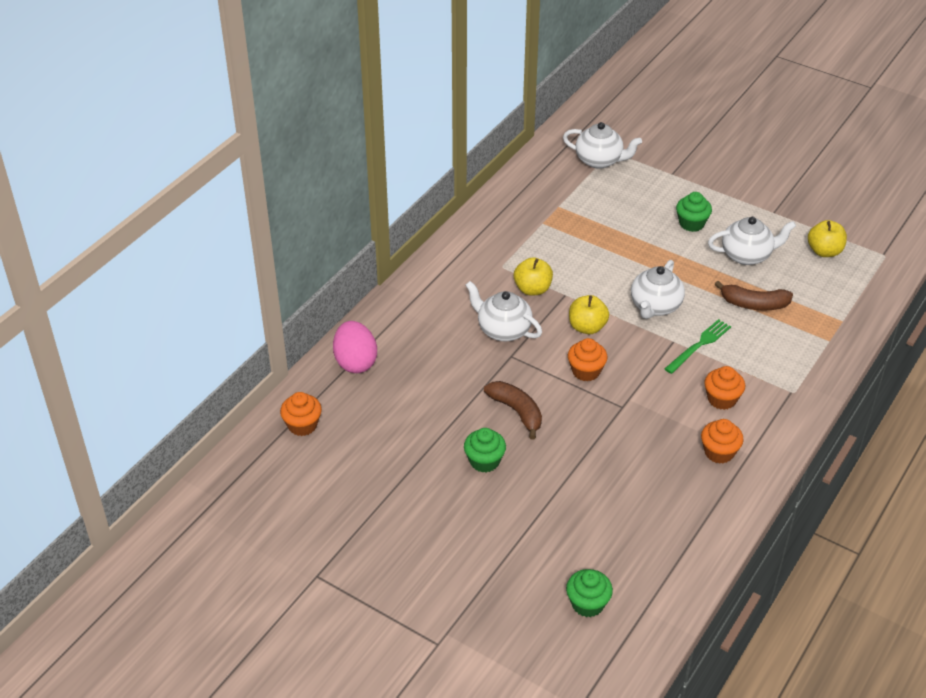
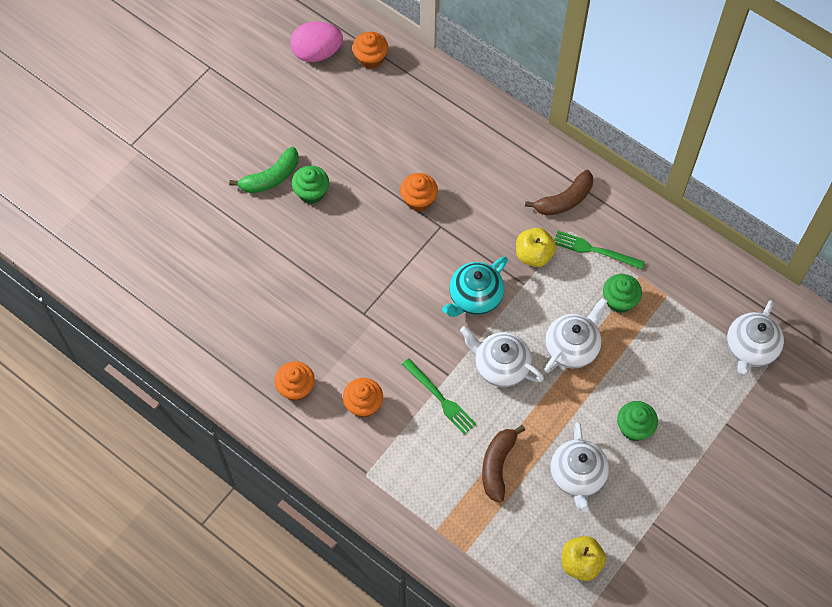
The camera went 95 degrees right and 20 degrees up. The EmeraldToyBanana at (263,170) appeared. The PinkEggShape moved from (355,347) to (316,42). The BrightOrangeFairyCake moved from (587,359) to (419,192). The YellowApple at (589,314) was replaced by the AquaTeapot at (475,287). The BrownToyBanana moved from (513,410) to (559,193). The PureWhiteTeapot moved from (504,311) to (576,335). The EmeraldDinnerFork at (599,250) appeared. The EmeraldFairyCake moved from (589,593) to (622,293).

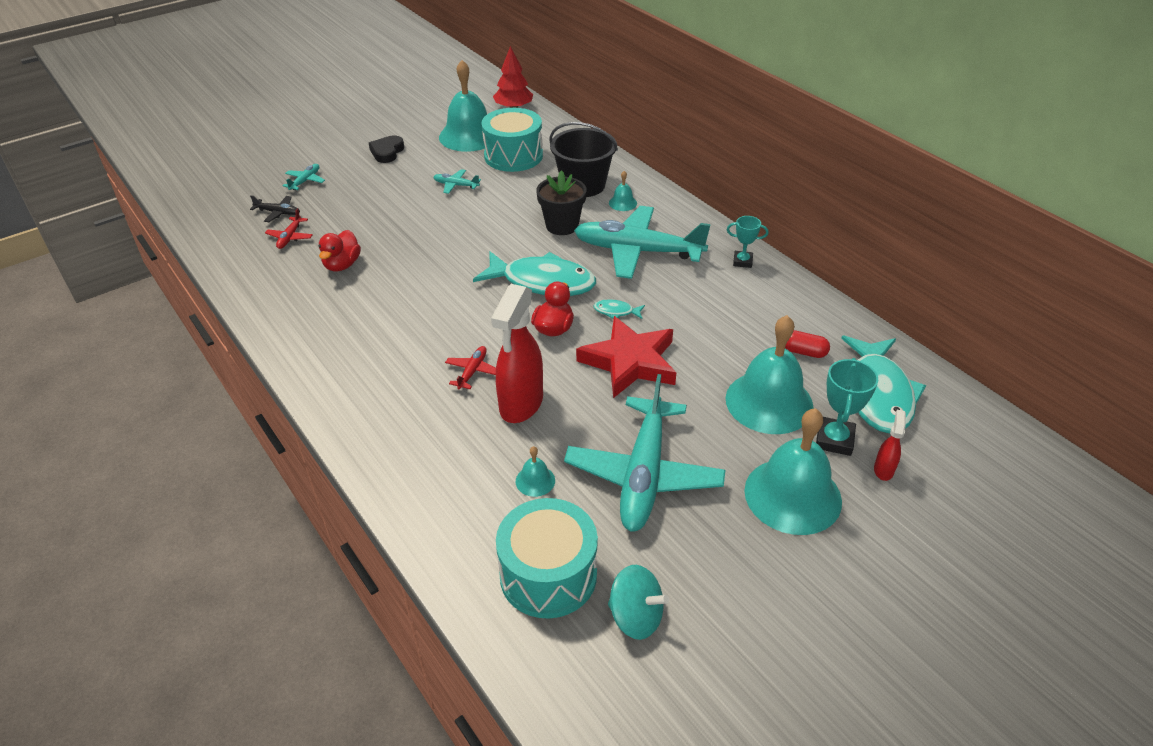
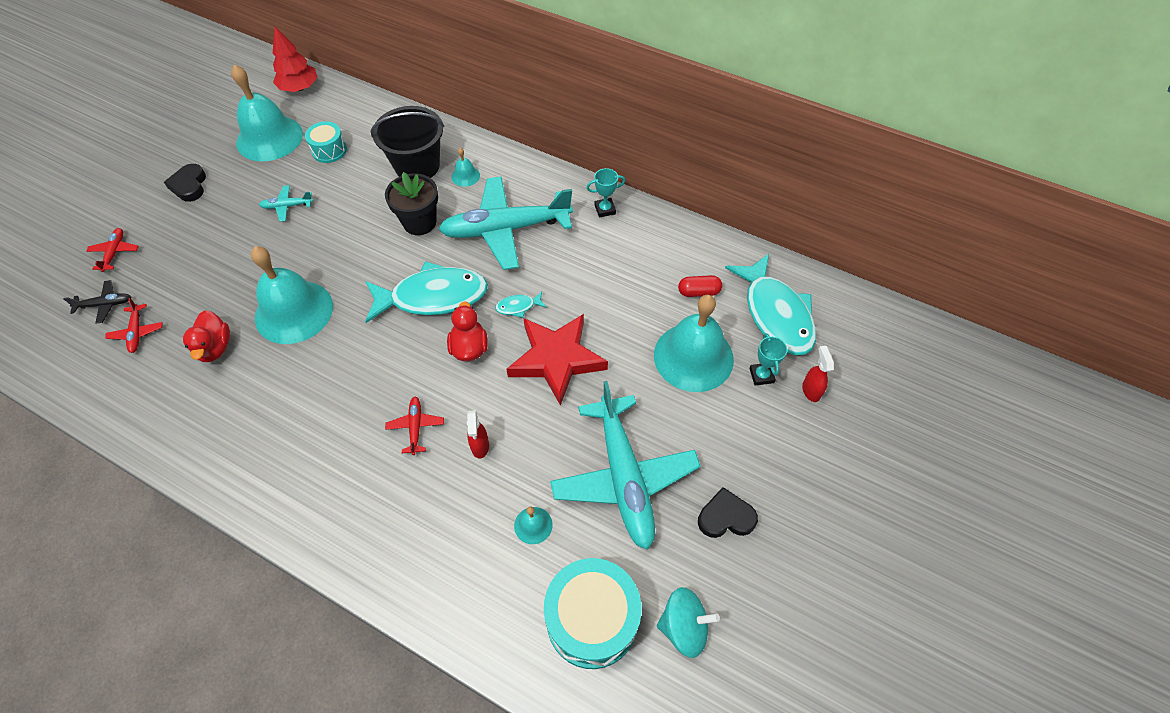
The camera went 25 degrees left and 15 degrees up. The AquaPlane at (303,177) became the ScarletPlane at (112,250). The AquaHandBell moved from (793,471) to (292,295). The AquaDrum at (512,140) changed to 0.56 times the size. The ScarletSprayCleaner at (517,353) changed to 0.46 times the size. The EbonyHeart at (728,512) appeared. The AquaTrophy at (847,407) changed to 0.65 times the size.

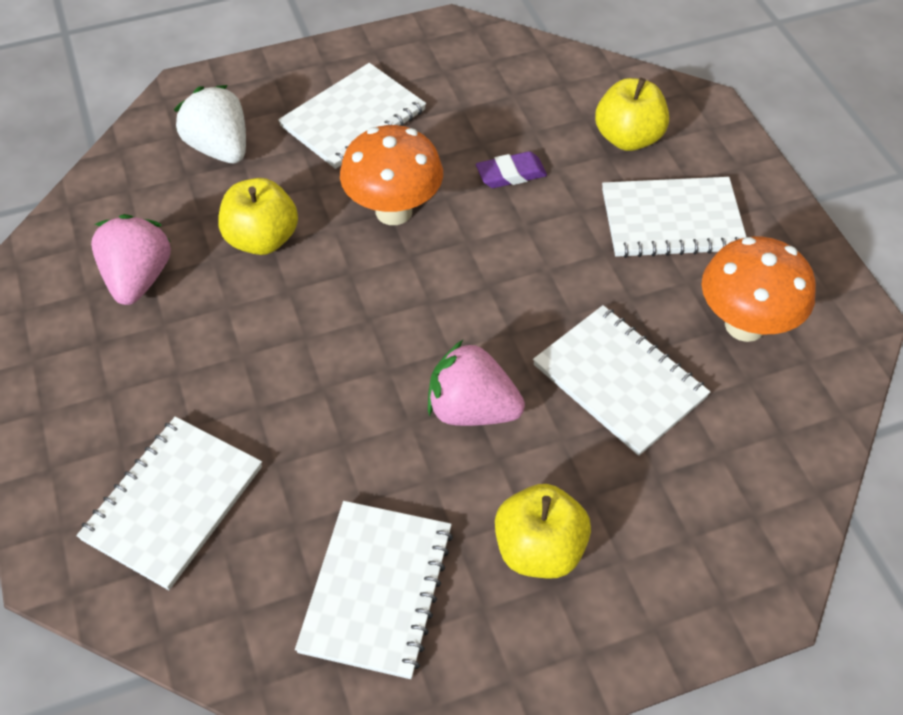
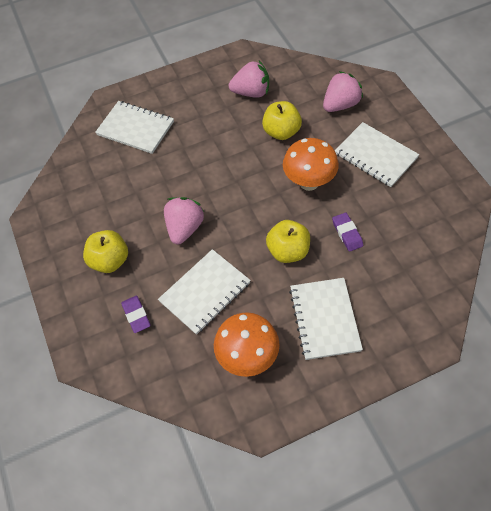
The camera went 90 degrees right and 5 degrees up. The VioletEraser at (136,314) appeared. The YellowApple moved from (632,114) to (288,241). The PureWhiteBerry at (210,124) became the PinkBerry at (343,91). The PureWhiteNotebook at (374,590) disappeared.

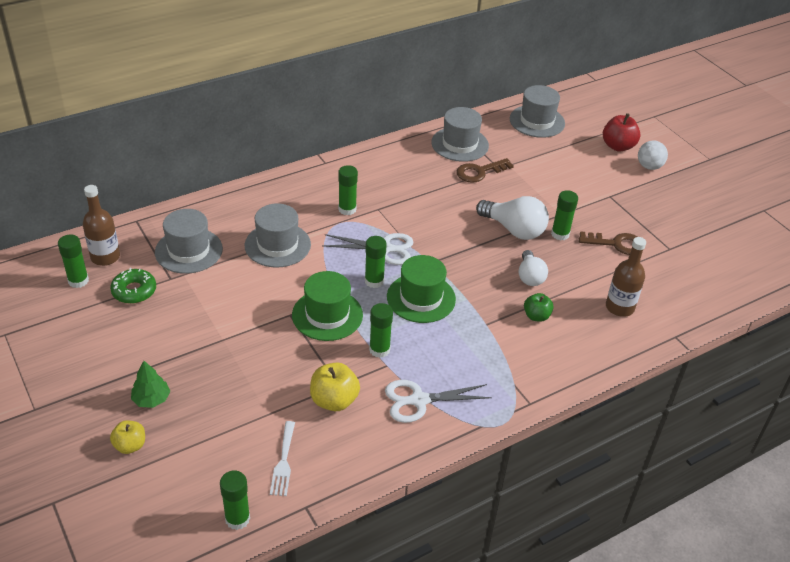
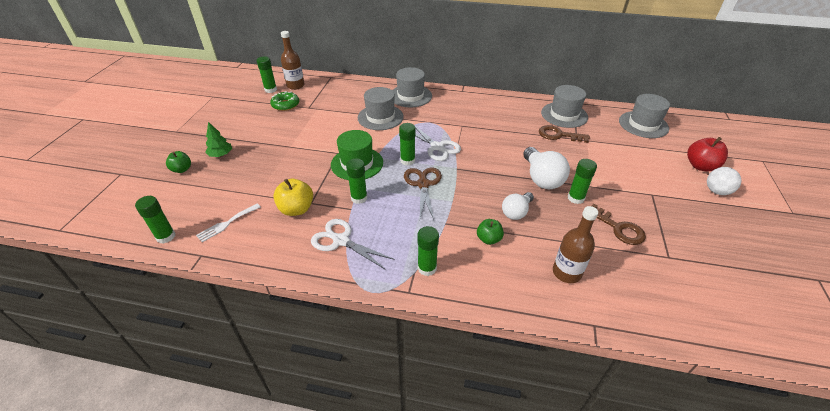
The camera went 45 degrees right and 0 degrees up. The YellowApple at (127,437) became the EmeraldApple at (178,162). The GreyTallHat moved from (189,241) to (412,87). The EmeraldTallHat at (421,289) was replaced by the BrownShears at (423,193). The EmeraldGlueStick moved from (348,190) to (428,251).

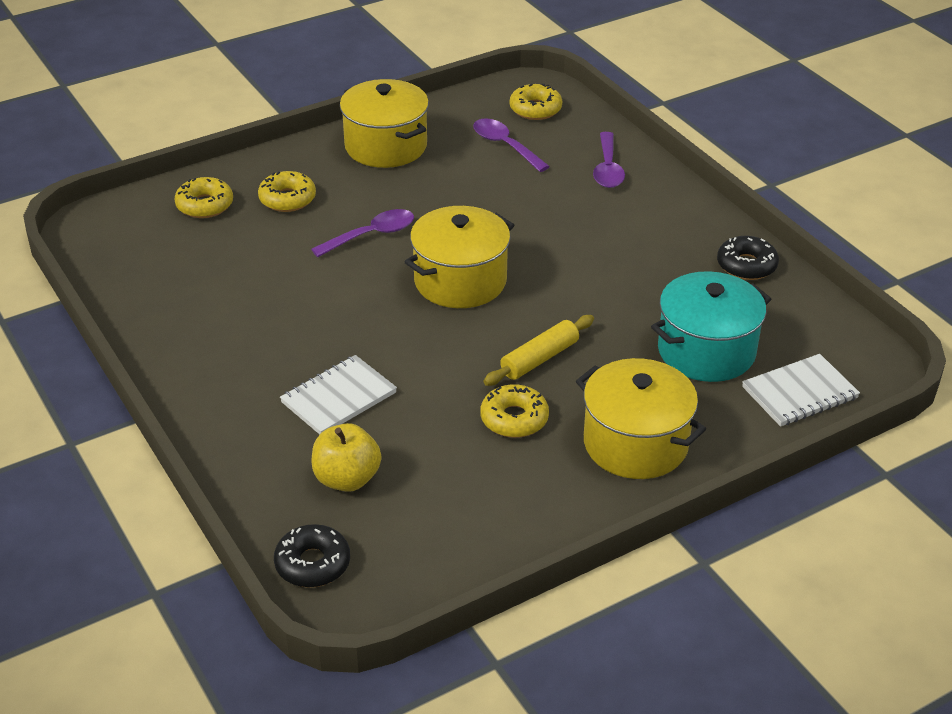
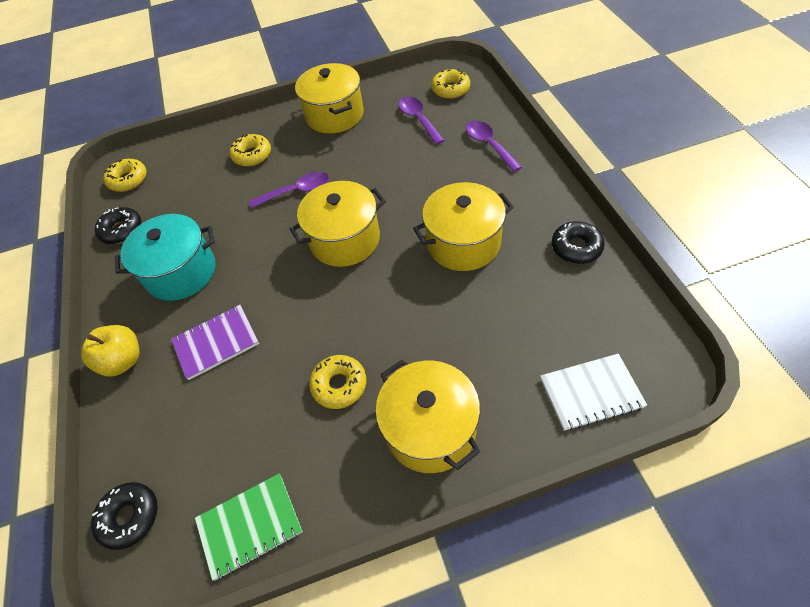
The camera went 20 degrees right and 15 degrees up. The YellowApple moved from (346,457) to (110,351). The EbonyDonut at (118,225) appeared. The YellowDonut moved from (203,197) to (124,175). The AquaCookingPot moved from (711,326) to (165,257). The PureWhiteNotebook at (338,395) became the VioletNotebook at (215,342). The EmeraldNotebook at (249,527) appeared. The YellowCookingPot at (463,226) appeared. The VioletSpoon at (609,160) turned 135 degrees clockwise. The YellowDoughRoller at (538,350) disappeared.

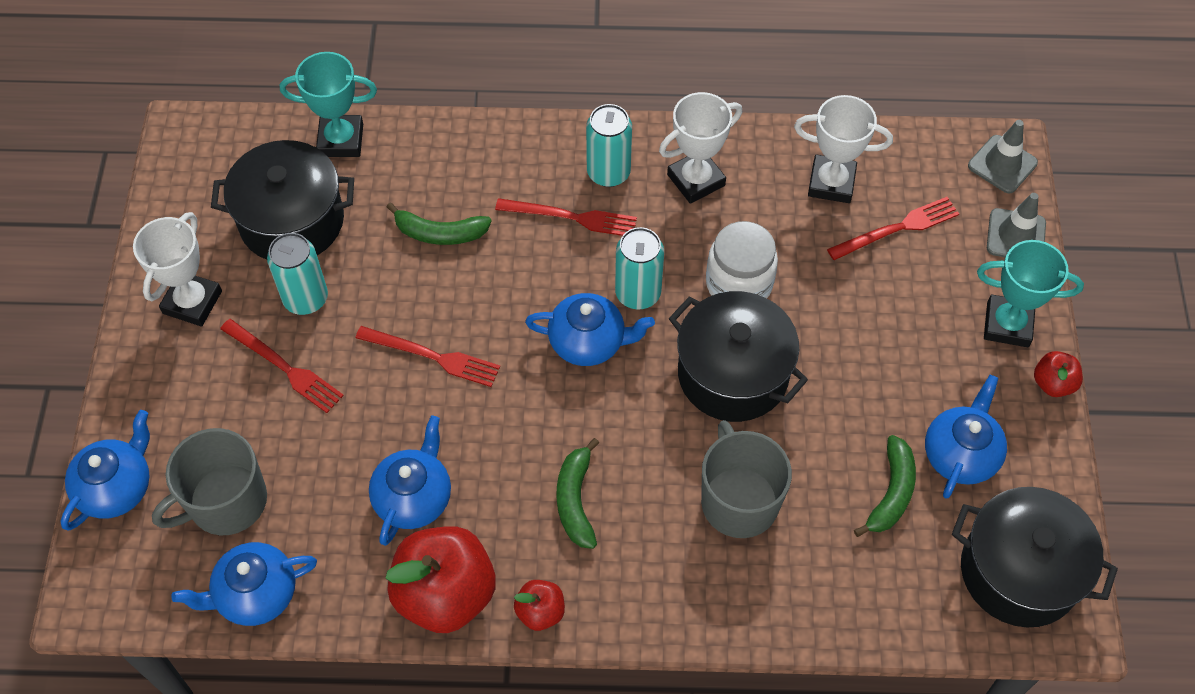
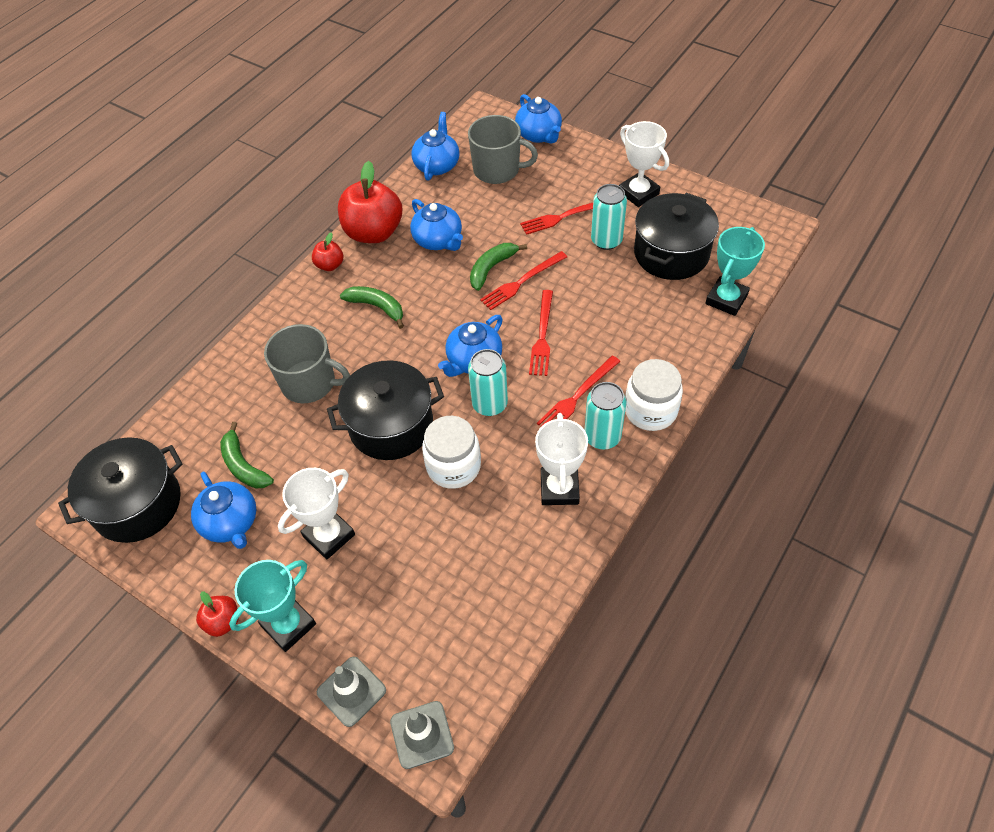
The camera went 125 degrees right and 5 degrees down. The PureWhiteTrophy moved from (843,149) to (316,513). The GreyTeaMug at (209,481) turned 105 degrees clockwise. The EmeraldToyBanana moved from (439,223) to (498,267). The ScarletDinnerFork moved from (893,228) to (541,333). The PureWhitePreserveJar at (654,395) appeared.

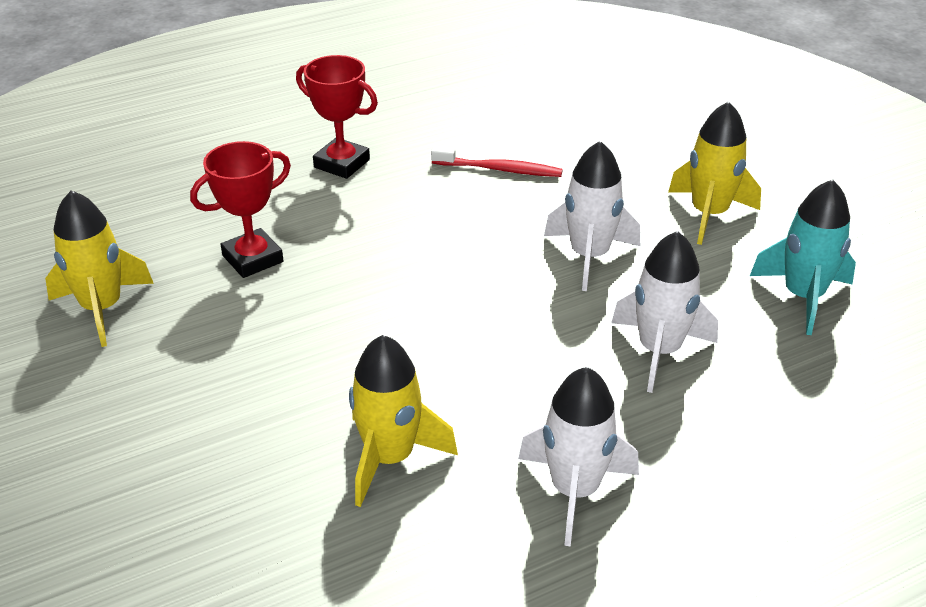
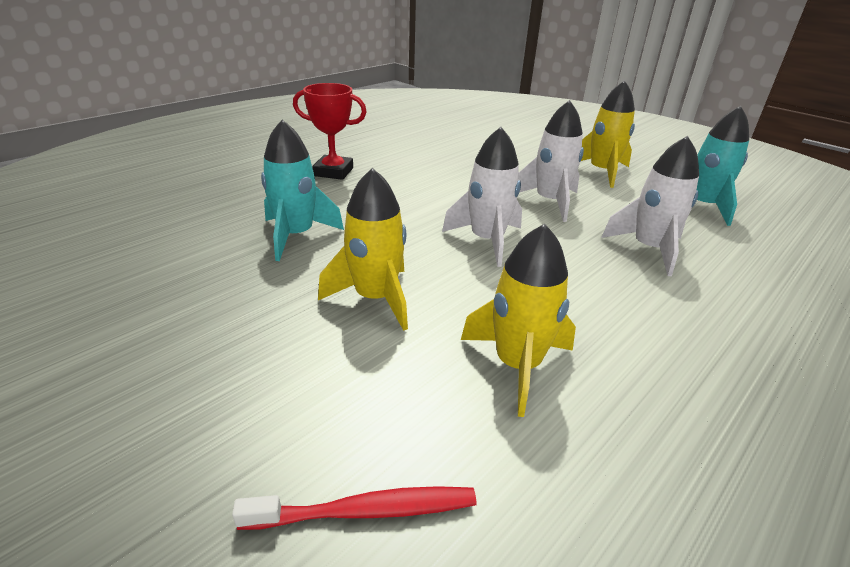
The camera went 20 degrees left and 5 degrees down. The ScarletToothbrush moved from (497,161) to (354,508). The ScarletTrophy at (240,209) was replaced by the AquaToyRocket at (302,190). The YellowToyRocket moved from (99,269) to (363,249). The PureWhiteToyRocket moved from (578,457) to (482,197).

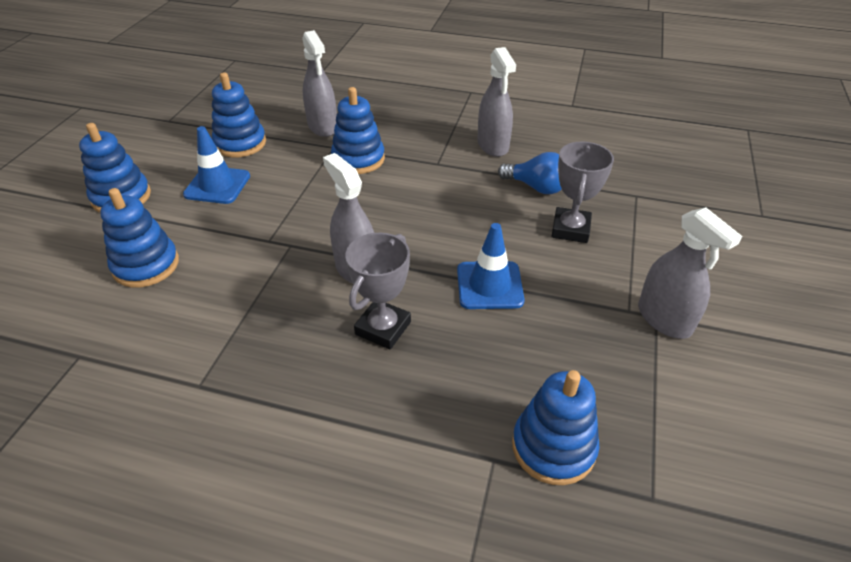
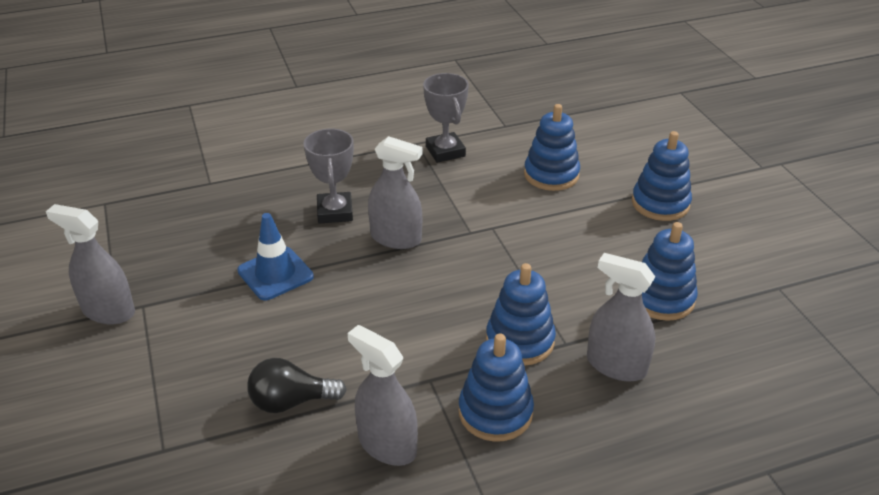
The camera went 145 degrees right and 5 degrees down. The BlueBulb at (530,173) became the EbonyBulb at (297,385). The GreyTrophy moved from (582,192) to (446,118). The BlueStackingToy moved from (555,427) to (496,387). The BlueRoadCone at (216,165) disappeared.

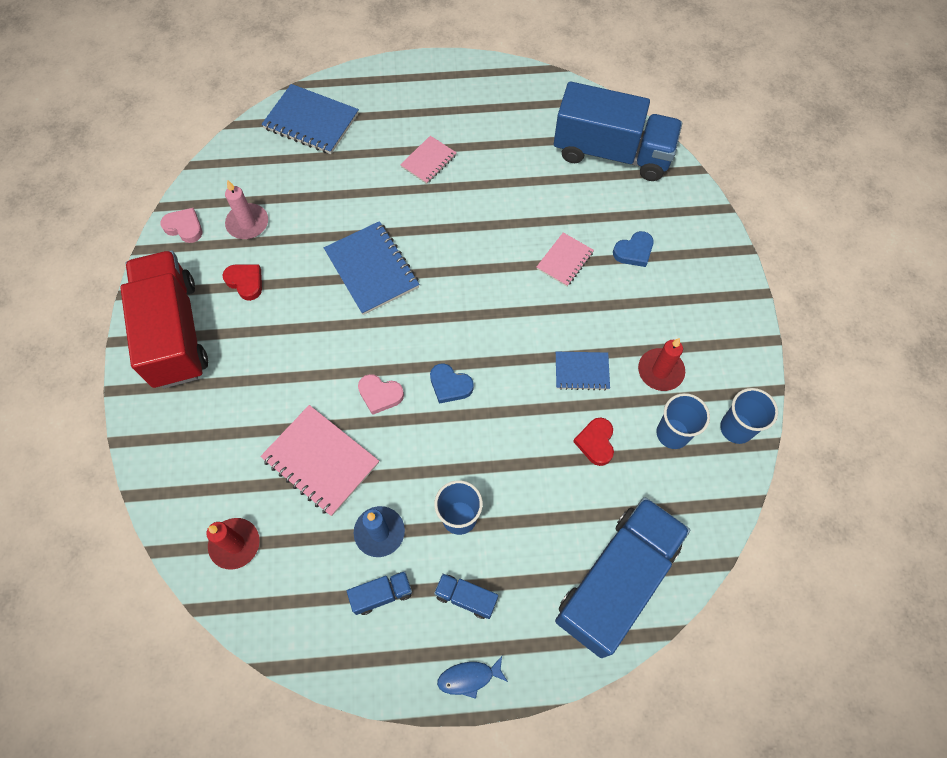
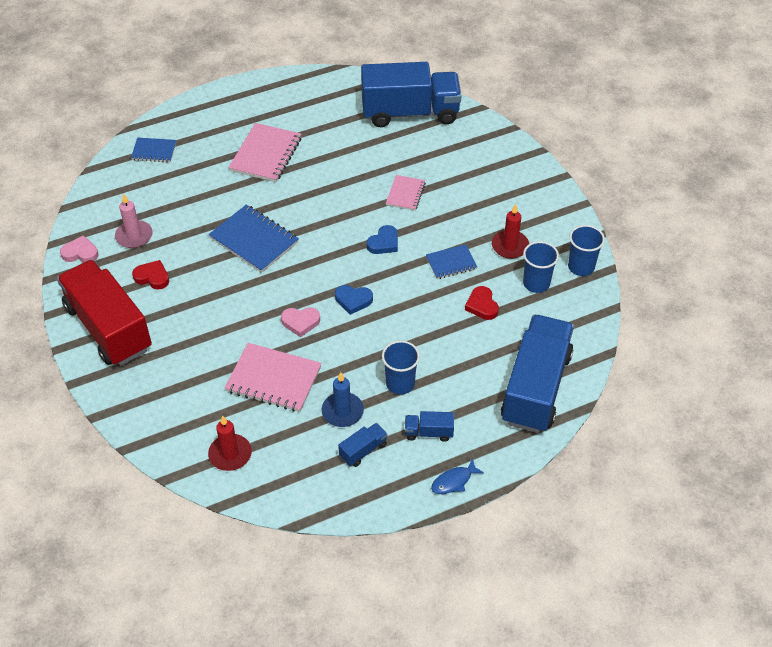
The camera went 20 degrees left and 15 degrees down. The BlueNotebook at (310,119) changed to 0.58 times the size. The PinkNotebook at (428,160) changed to 1.72 times the size. The BlueHeart moved from (633,249) to (382,239).

